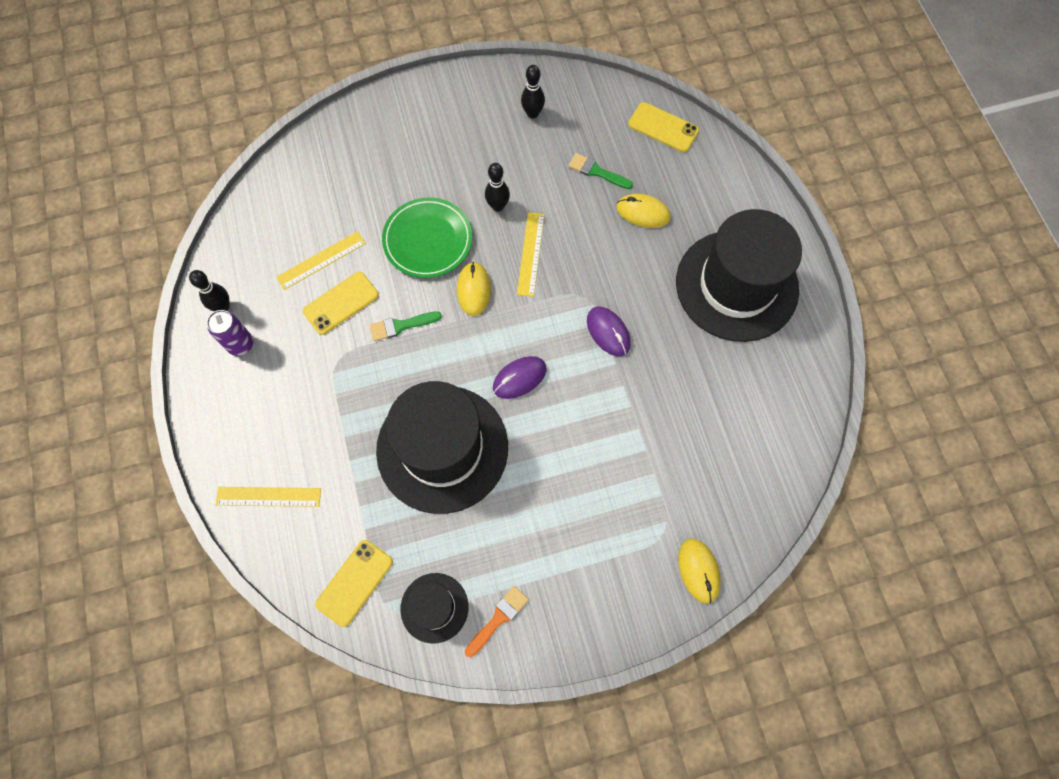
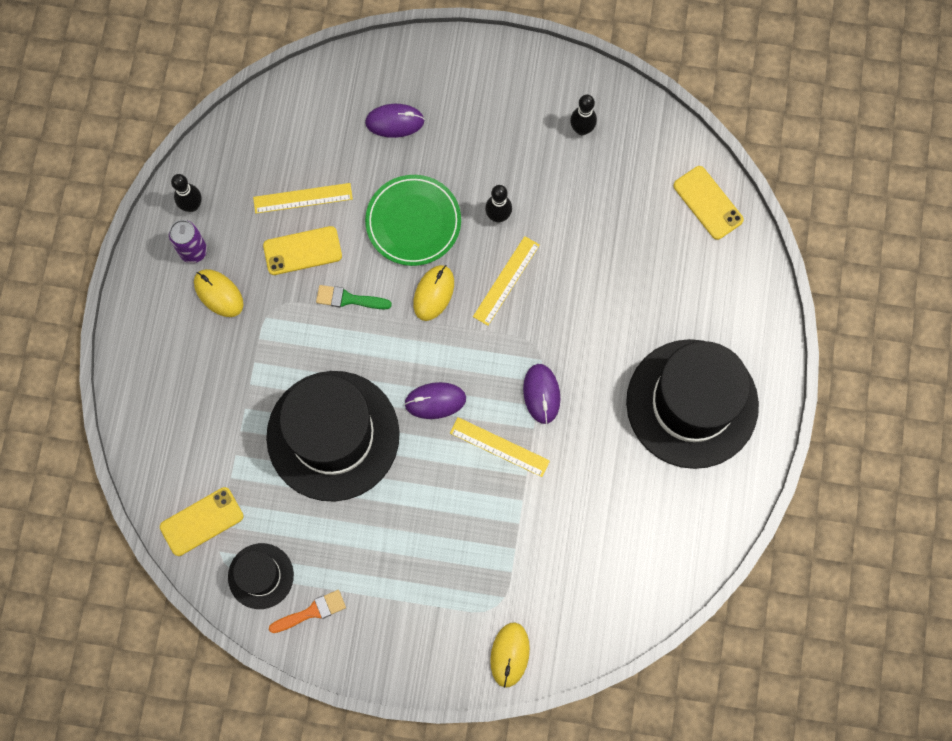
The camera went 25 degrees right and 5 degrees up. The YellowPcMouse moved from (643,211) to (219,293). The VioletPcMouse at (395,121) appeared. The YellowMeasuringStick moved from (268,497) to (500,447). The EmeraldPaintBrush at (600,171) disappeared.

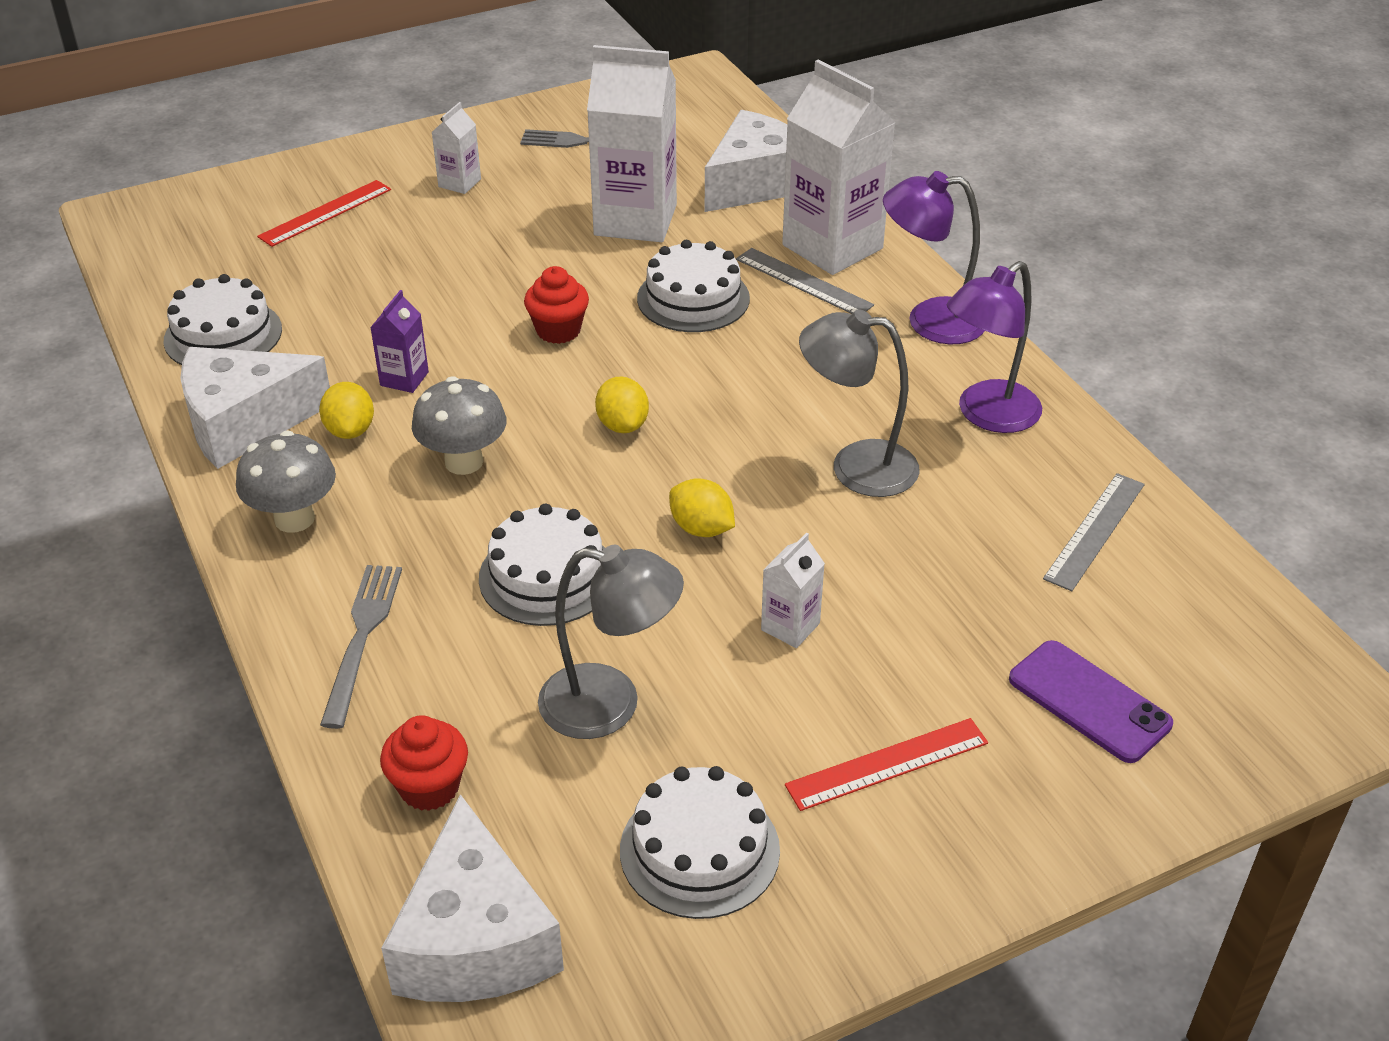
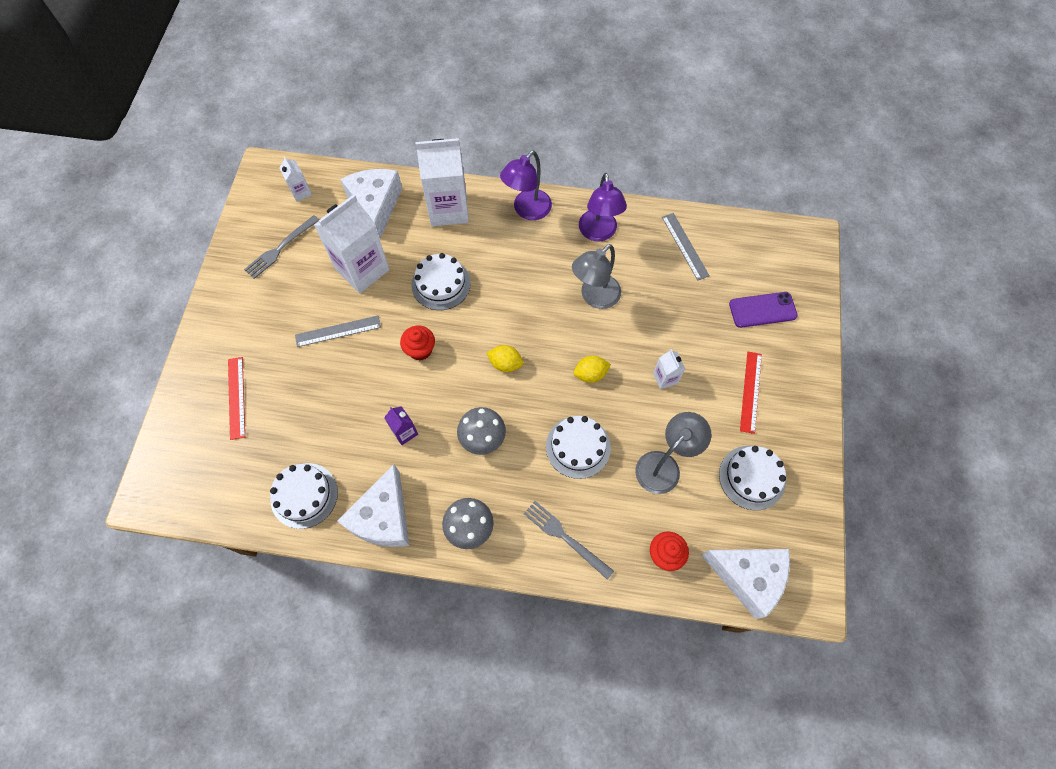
The camera went 55 degrees left and 25 degrees up. The PureWhiteJuiceCarton moved from (456,148) to (296,179). The GreyMeasuringStick moved from (805,281) to (338,331). The YellowLemon at (346,410) disappeared.

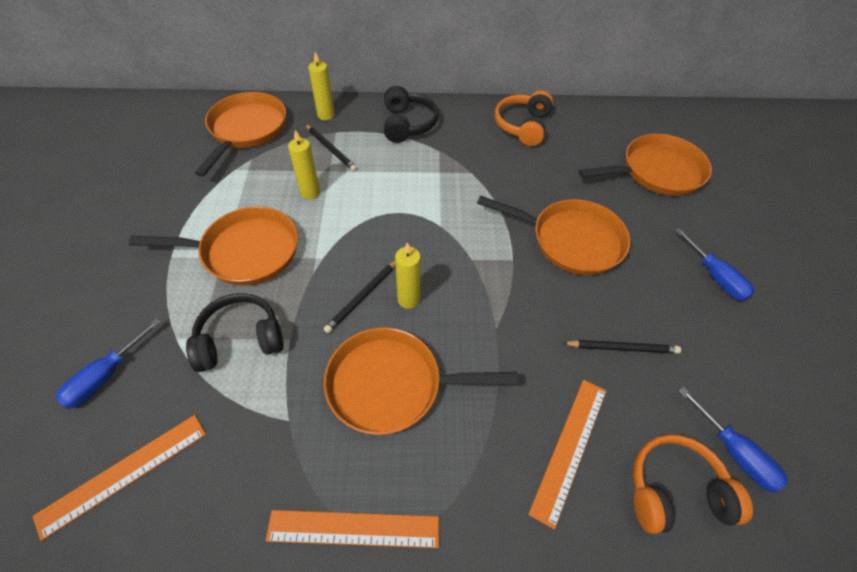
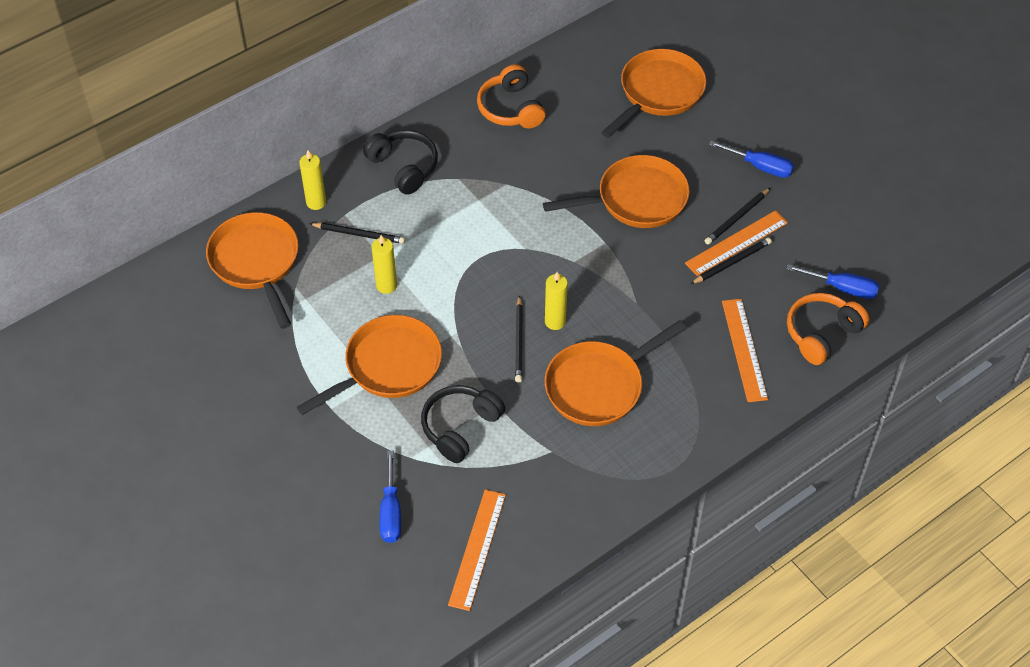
The camera went 35 degrees left and 0 degrees up. The BrightOrangeMeasuringStick moved from (353,529) to (736,243). The EbonyWoodenPencil at (737,216) appeared.

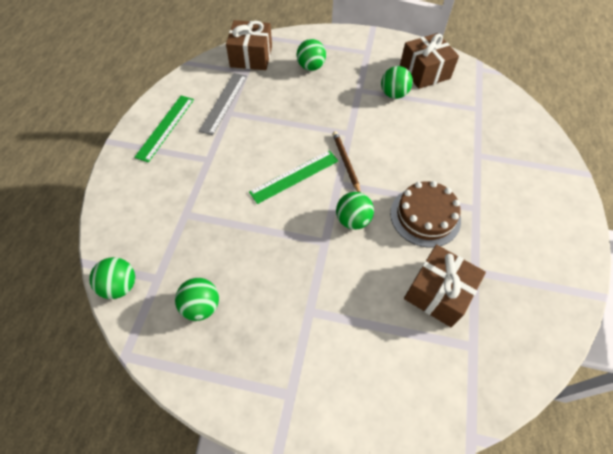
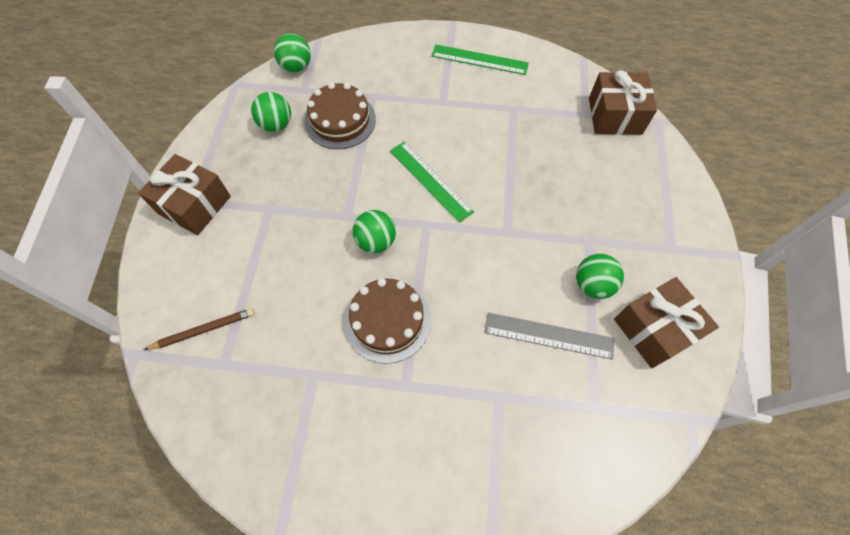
The camera went 85 degrees right and 5 degrees up. The BrownGift moved from (445,285) to (184,194). The BrownWoodenPencil moved from (346,162) to (199,329). The BrownLayerCake at (340,115) appeared. The GreyMeasuringStick moved from (223,104) to (549,336). The EmeraldSphere at (311,55) disappeared.

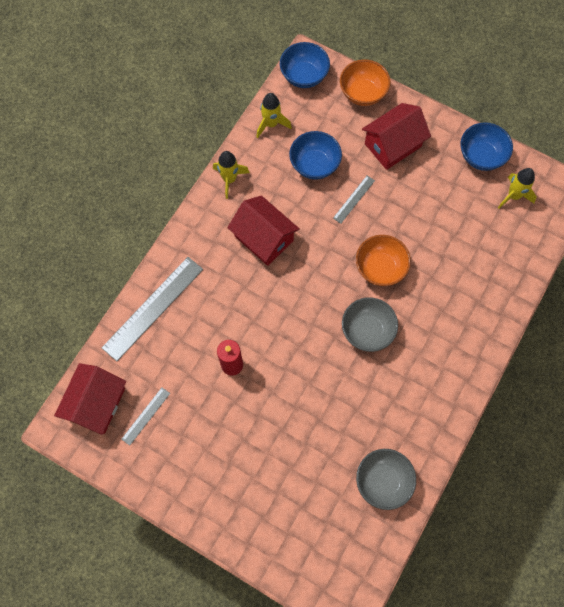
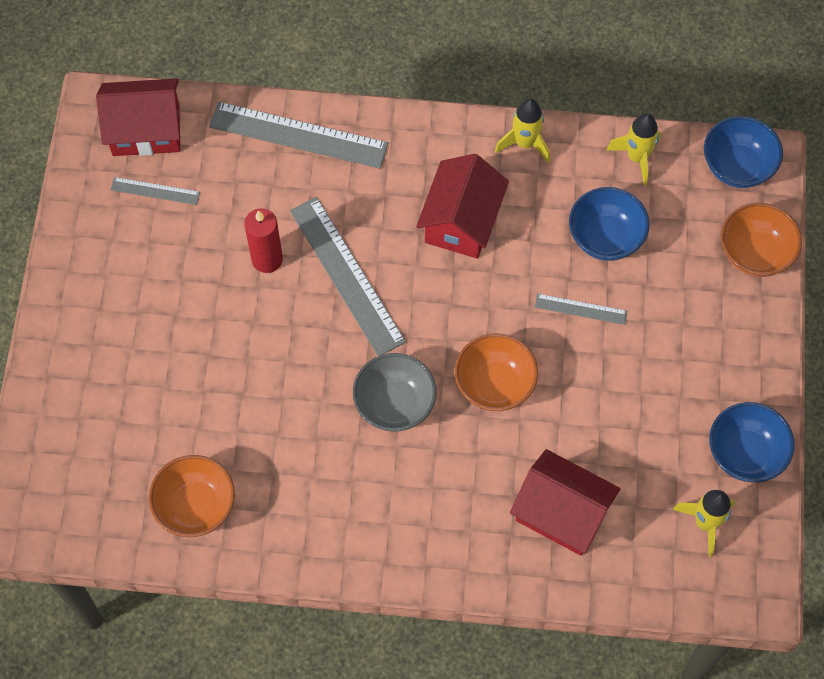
The camera went 65 degrees right and 5 degrees down. The GreyBowl at (386,479) became the BrightOrangeBowl at (192,496). The GreyMeasuringStick at (348,276) appeared. The ScarletToyHouse moved from (396,136) to (565,502).

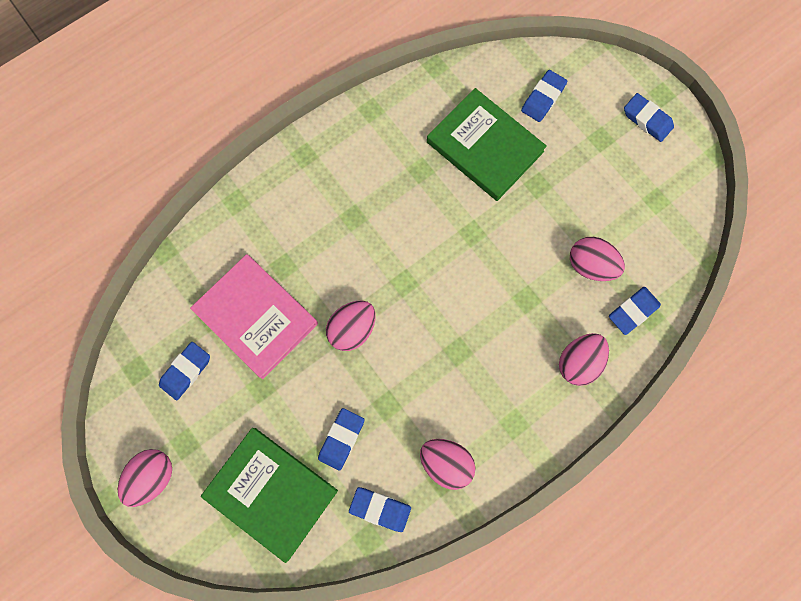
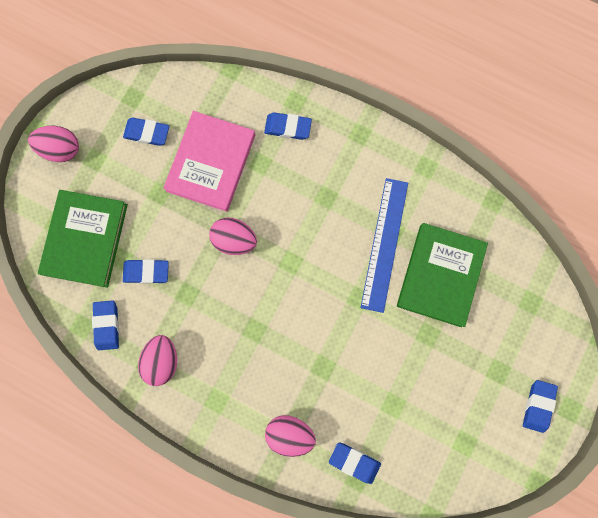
The camera went 65 degrees right and 5 degrees up. The BlueEraser moved from (544,96) to (288,126). The BlueMeasuringStick at (384,245) appeared. The PinkEggShape at (597,259) disappeared.

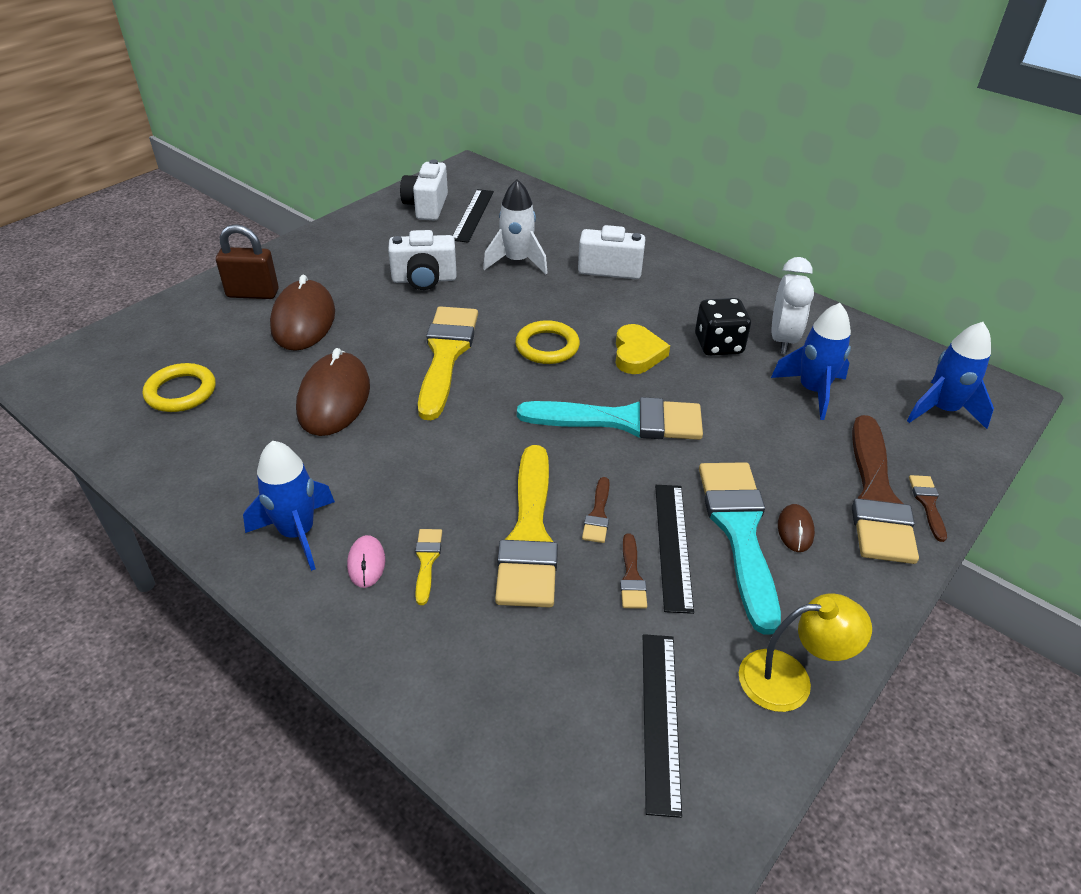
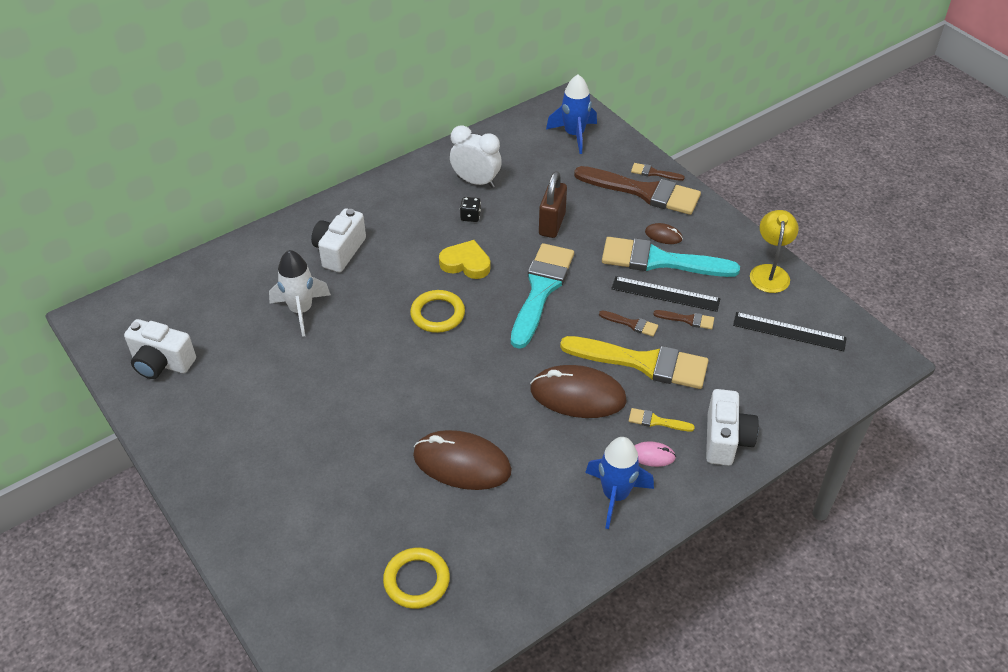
The camera went 75 degrees left and 5 degrees up. The EbonyDie at (723,327) changed to 0.55 times the size. The BrownPcMouse moved from (302,313) to (578,391). The BrownPadlock moved from (247,261) to (553,204). The PureWhiteCamera moved from (422,260) to (732,427). The YellowPaintBrush at (448,363) disappeared. The EbonyMeasuringStick at (473,216) disappeared. The BlueToyRocket at (811,361) disappeared.

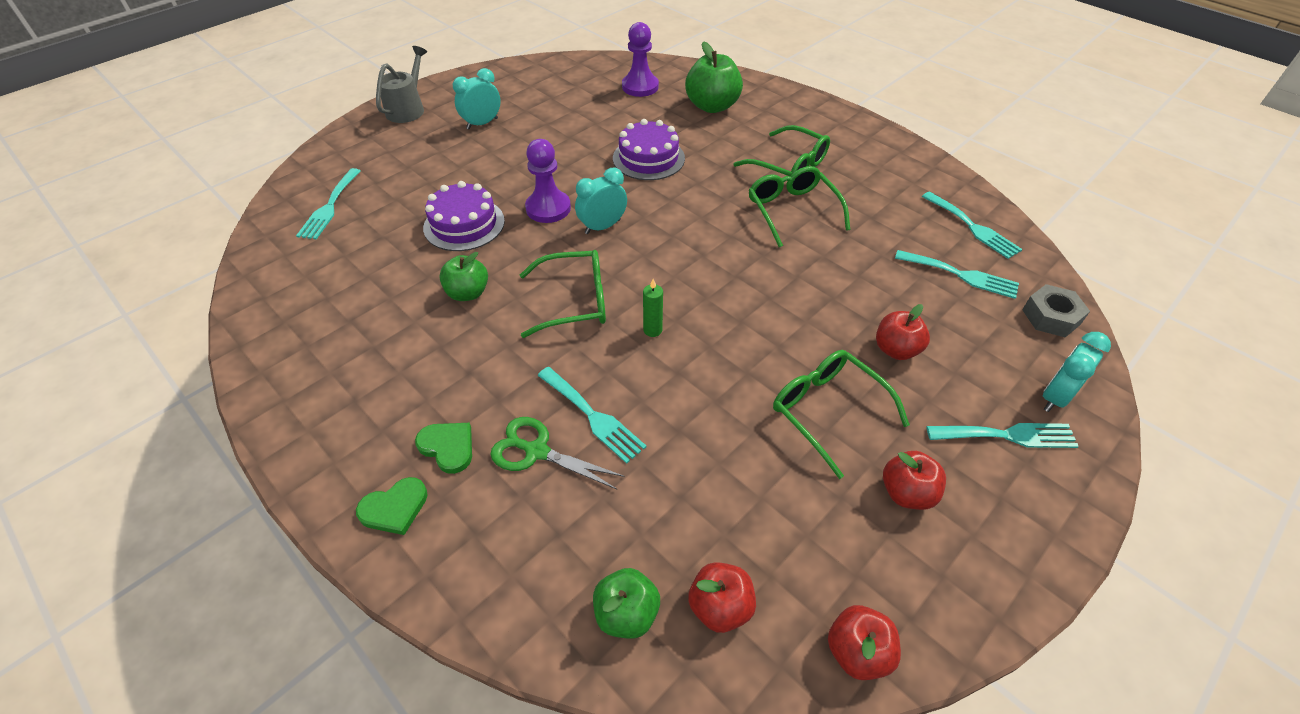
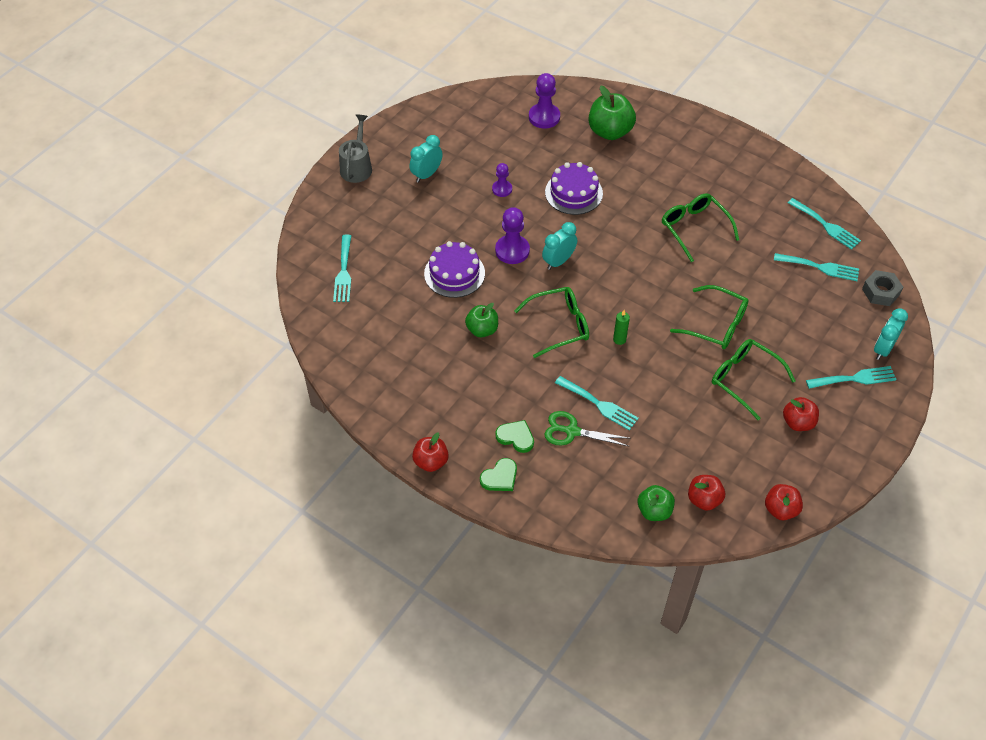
The camera went 10 degrees left and 5 degrees up. The ScarletApple moved from (903,332) to (430,452). The VioletChessPawn at (502,180) appeared. The EmeraldSpectacles moved from (781,150) to (709,317).

